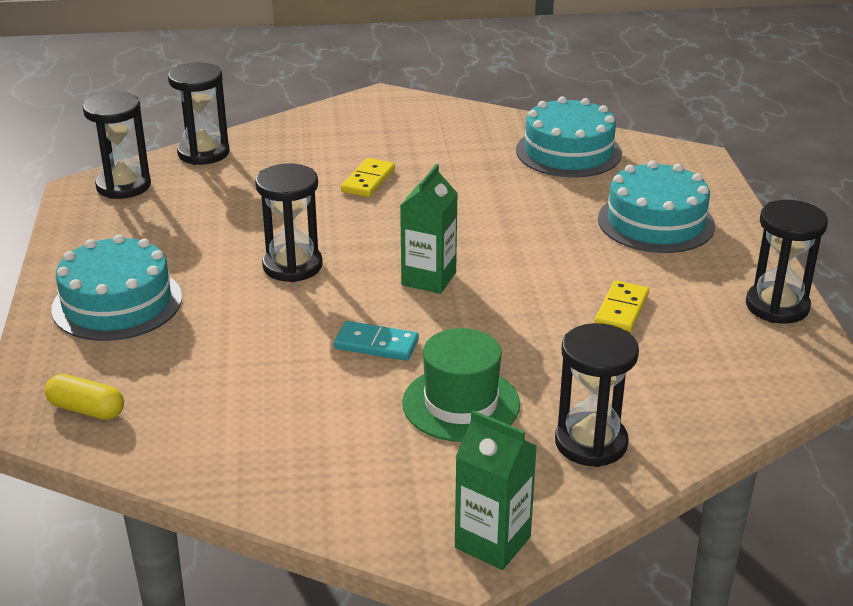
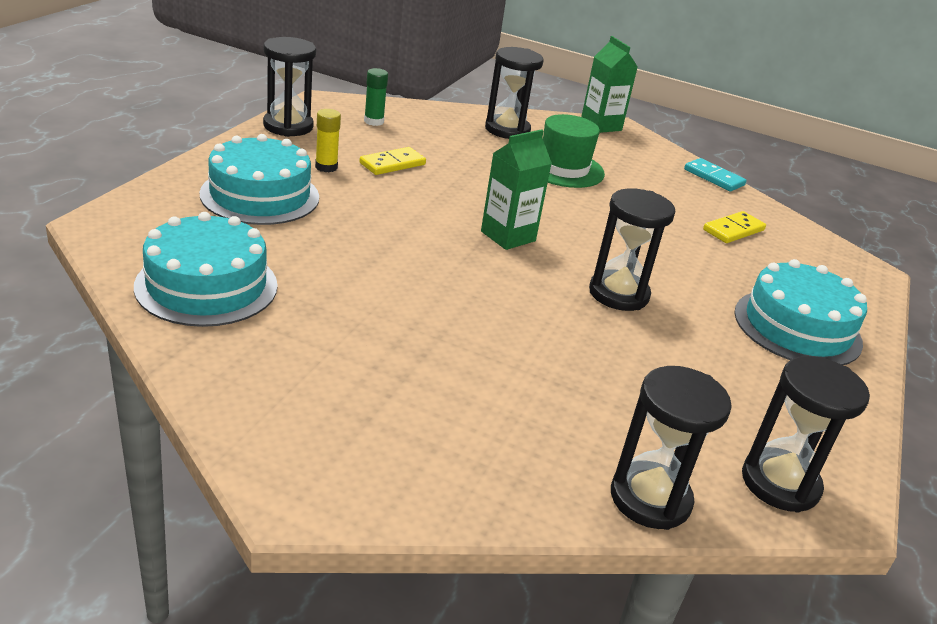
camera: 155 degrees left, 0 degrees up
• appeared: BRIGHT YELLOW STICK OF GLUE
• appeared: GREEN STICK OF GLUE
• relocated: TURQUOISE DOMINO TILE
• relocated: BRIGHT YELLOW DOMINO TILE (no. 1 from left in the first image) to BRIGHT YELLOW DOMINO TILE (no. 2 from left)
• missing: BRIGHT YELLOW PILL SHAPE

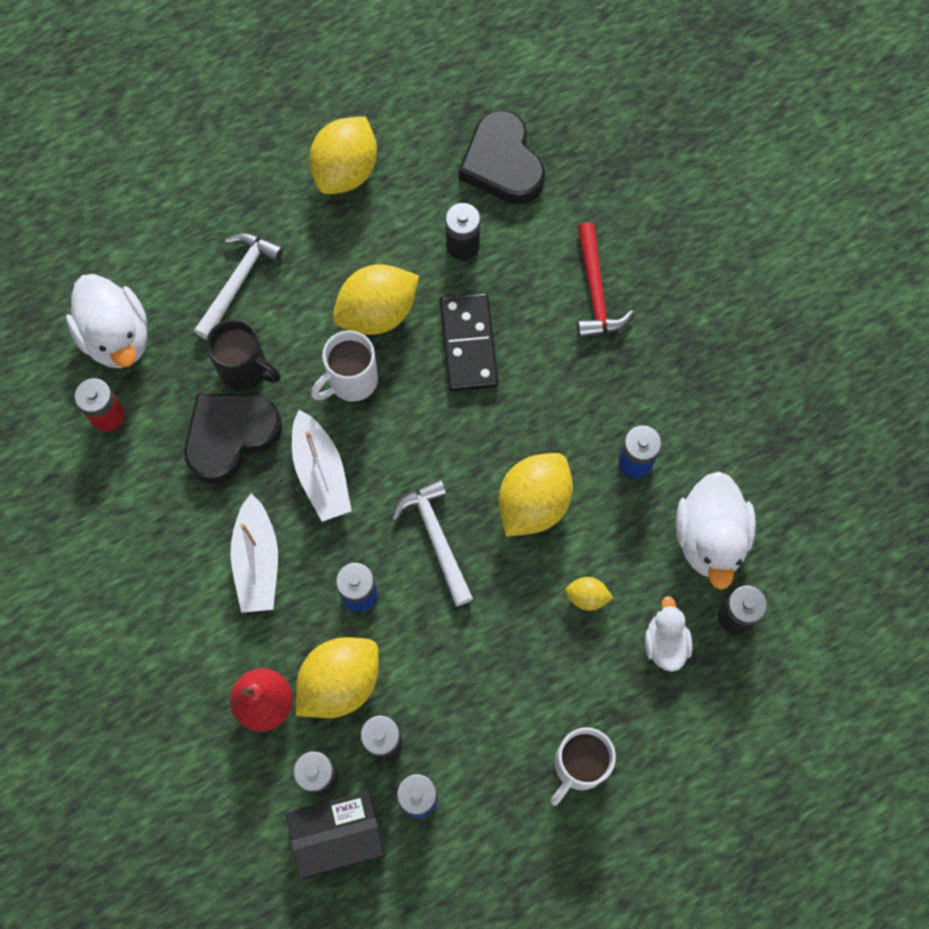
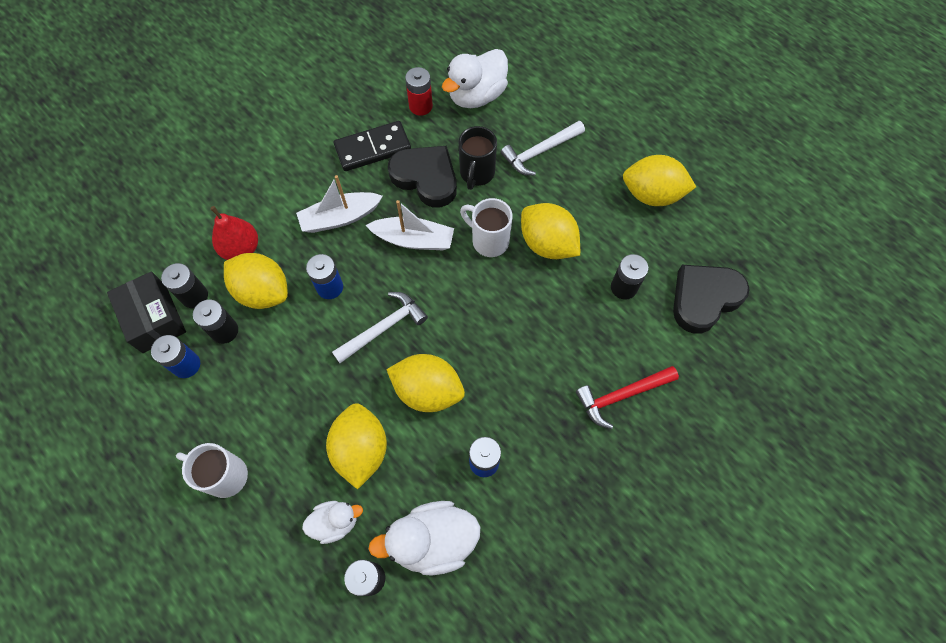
camera: 75 degrees right, 5 degrees down
• size: BRIGHT YELLOW LEMON (no. 5 from left in the first image) x2.12
• relocated: BLACK DOMINO TILE
• spun: WHITE SAILBOAT (no. 2 from left) 135 degrees counterclockwise
• spun: WHITE CLAW HAMMER (no. 1 from left in the first image) 135 degrees clockwise

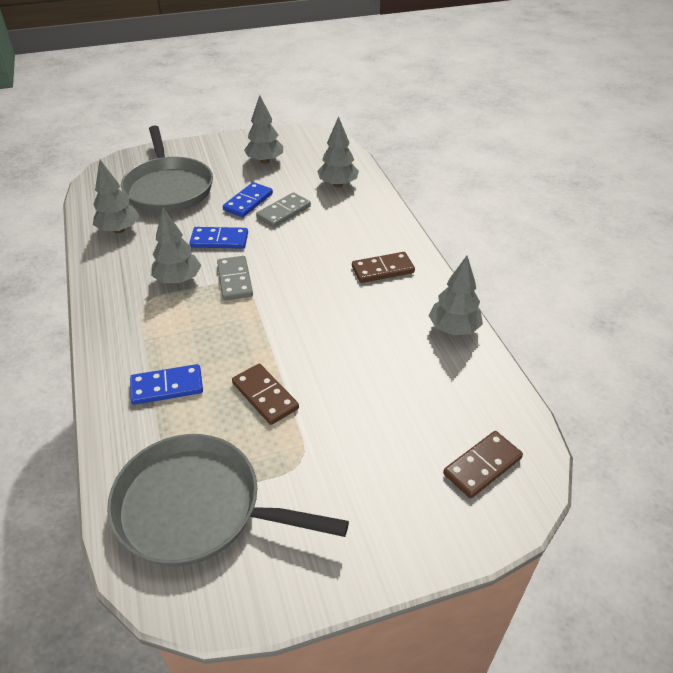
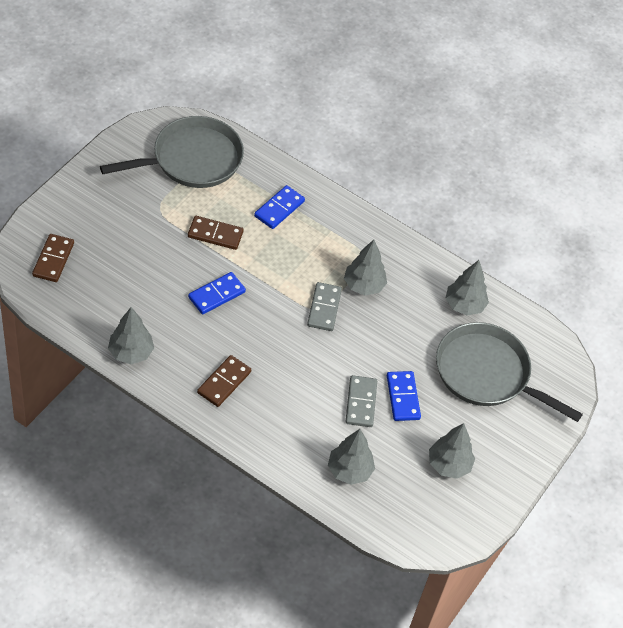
camera: 135 degrees right, 10 degrees up
• relocated: ROYAL BLUE DOMINO TILE (no. 2 from left in the first image) to ROYAL BLUE DOMINO TILE (no. 1 from left)
• spun: GRAY DOMINO TILE (no. 1 from left) 60 degrees clockwise

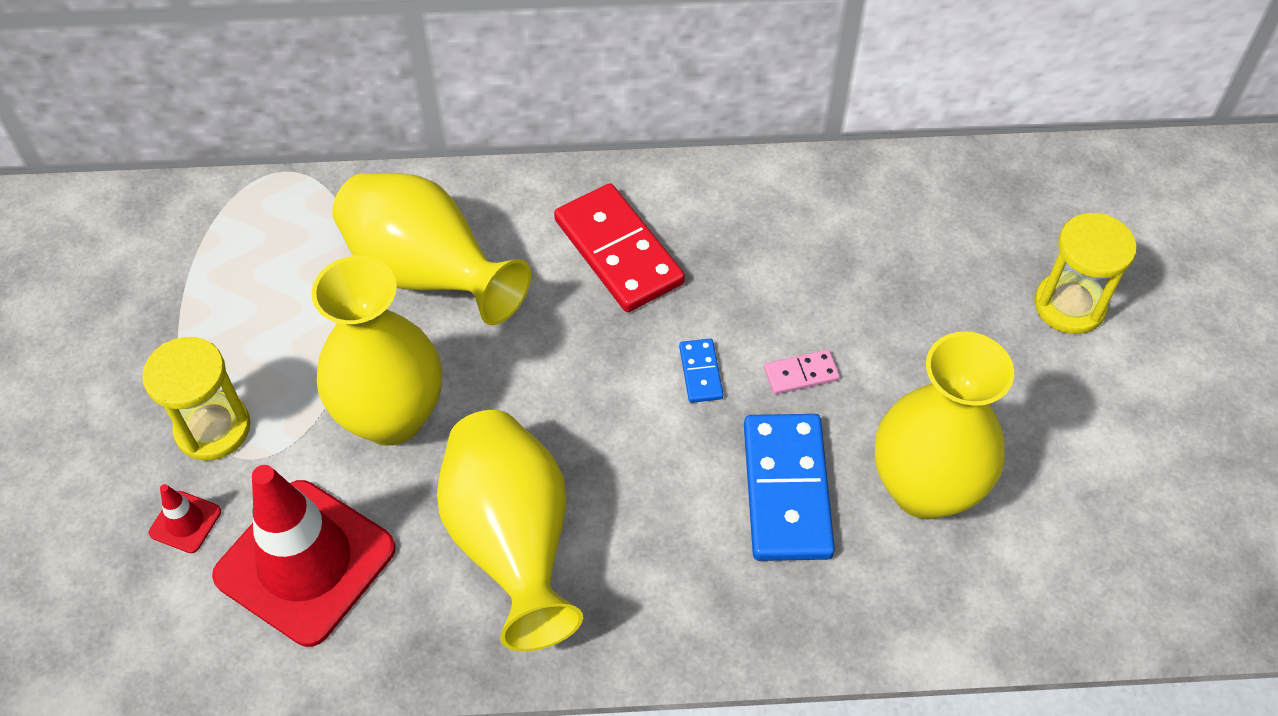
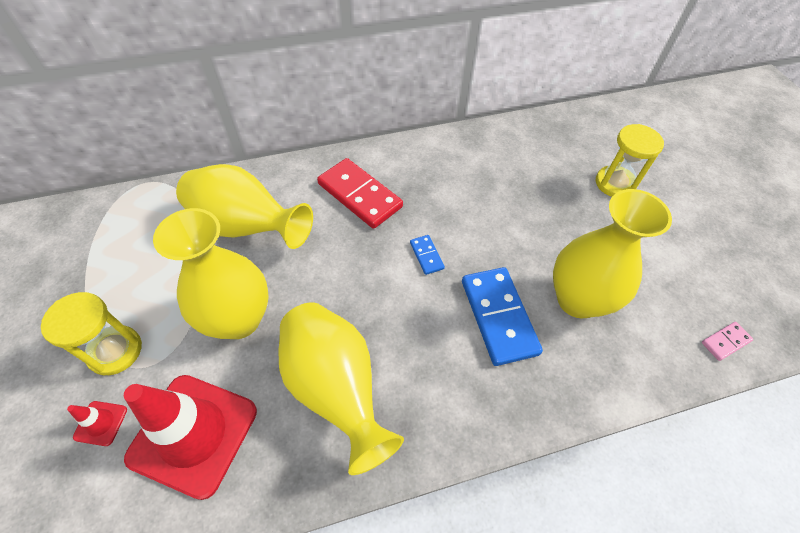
camera: 15 degrees left, 0 degrees up
• relocated: ROSE-PINK DOMINO TILE

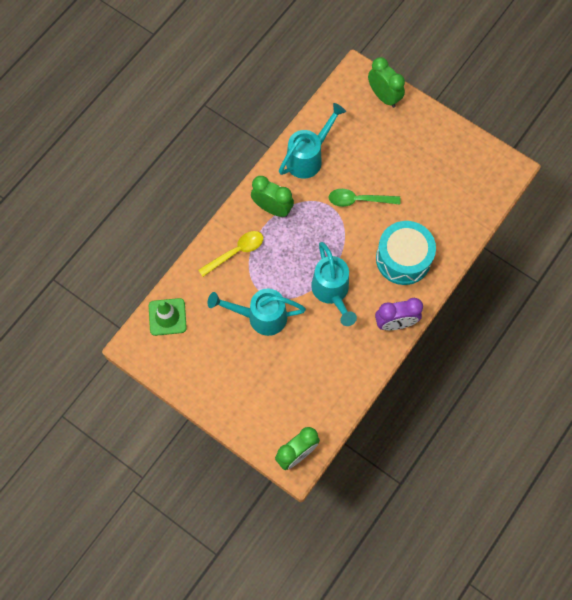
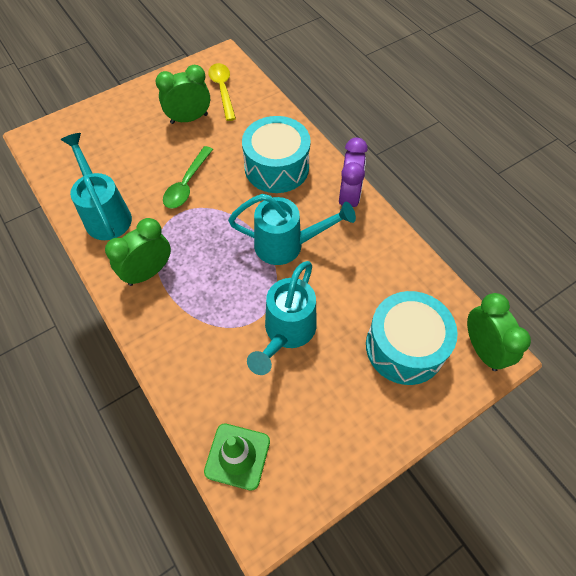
camera: 70 degrees left, 10 degrees down
• relocated: GREEN BEDSIDE CLOCK (no. 3 from left in the first image) to GREEN BEDSIDE CLOCK (no. 2 from left)
• relocated: BRIGHT YELLOW TABLESPOON
• appeared: TURQUOISE DRUM (no. 2 from left)

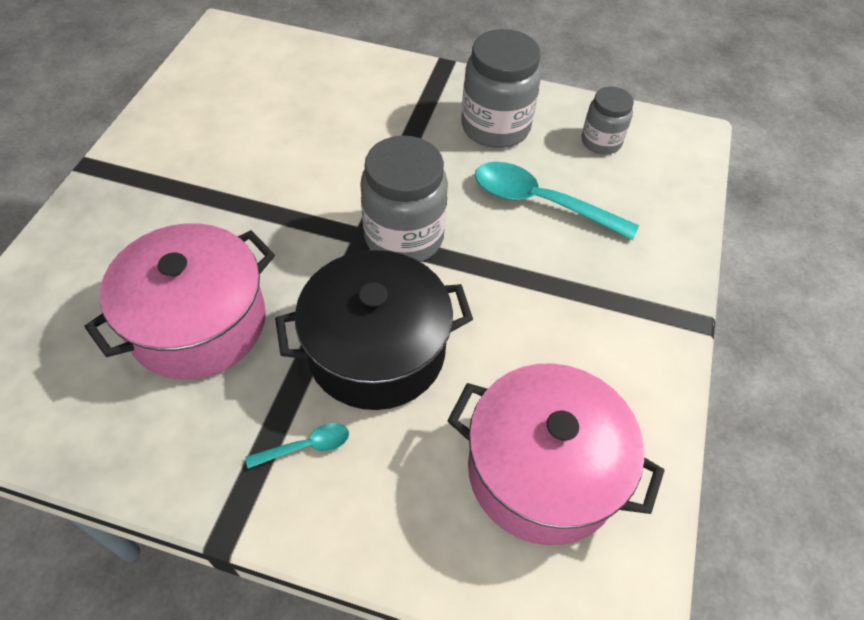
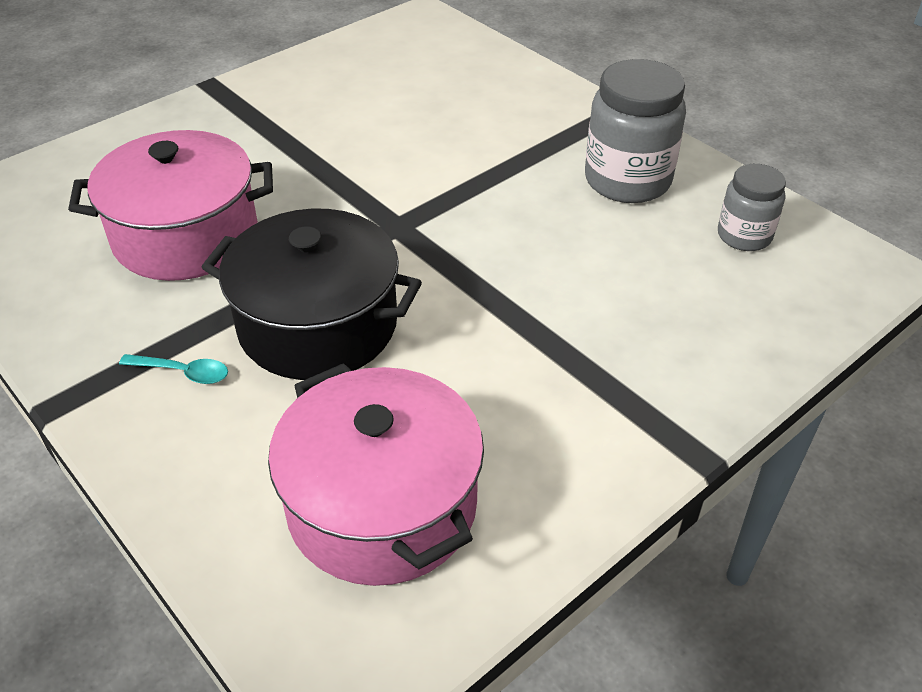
camera: 35 degrees right, 10 degrees down
• missing: GRAY JAM JAR (no. 1 from left)
• missing: TURQUOISE TABLESPOON (no. 2 from left)

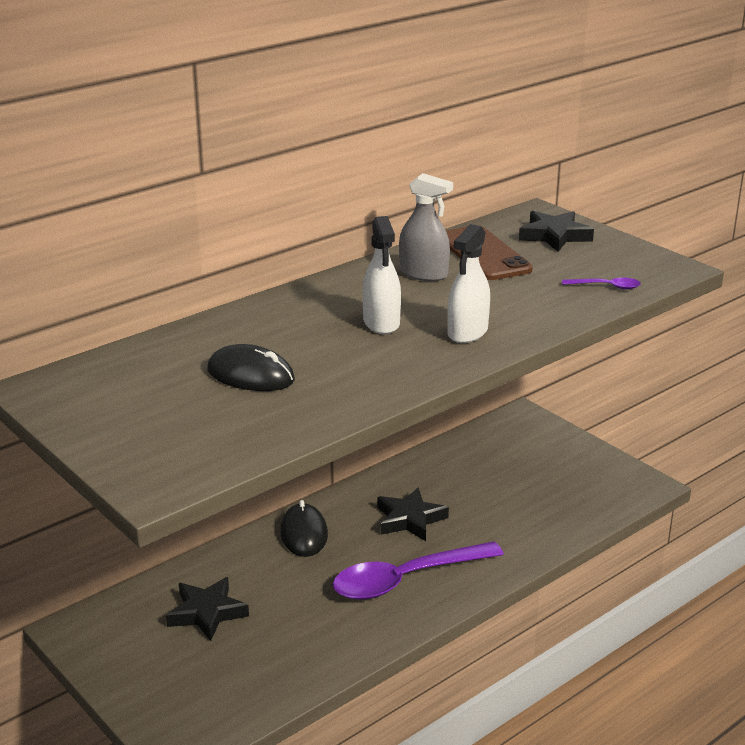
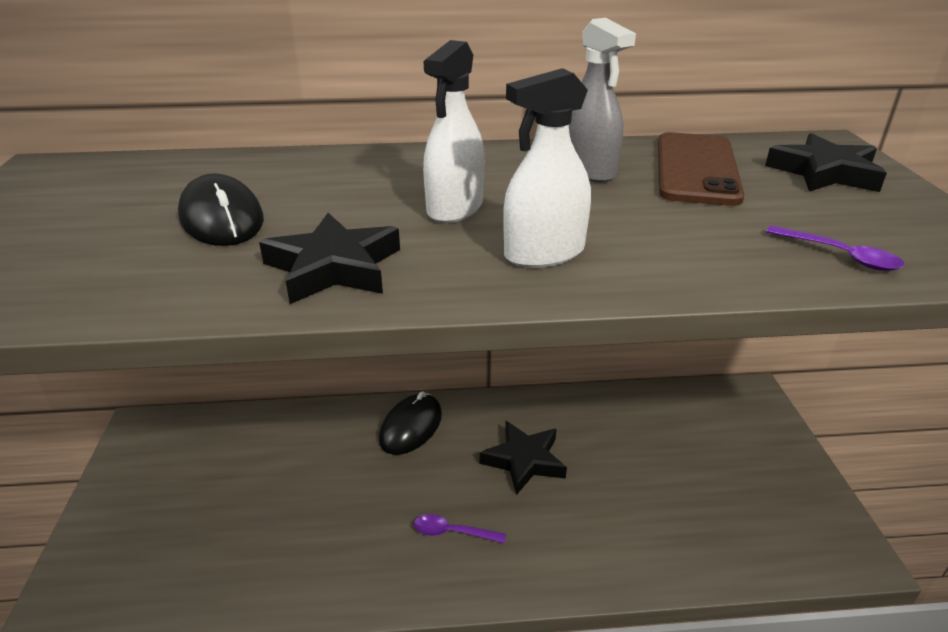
camera: 35 degrees right, 5 degrees up
• relocated: BLACK STAR SHAPE (no. 1 from left)
• size: VIOLET TABLESPOON (no. 1 from left) x0.41

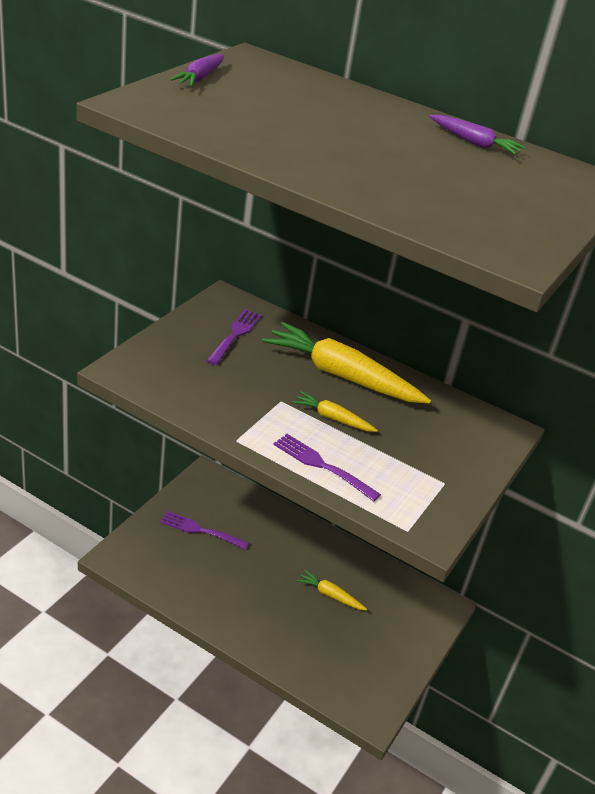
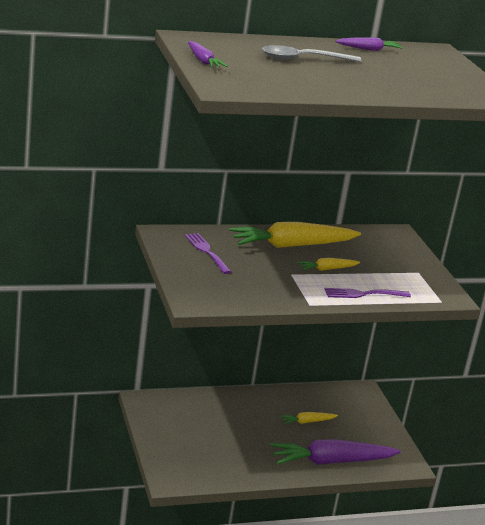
camera: 45 degrees left, 10 degrees down
• appeared: GRAY TABLESPOON
• appeared: VIOLET TOY CARROT (no. 2 from left)
• missing: VIOLET FORK (no. 1 from left)

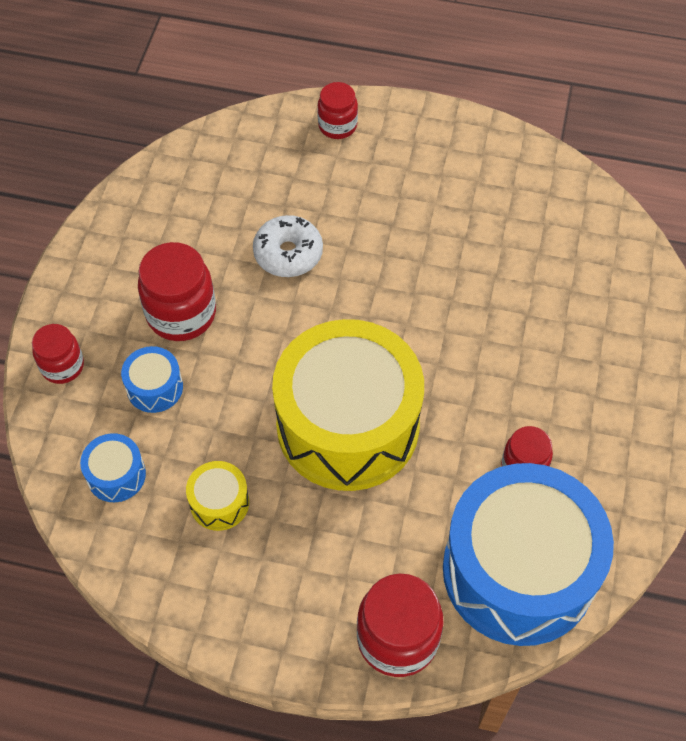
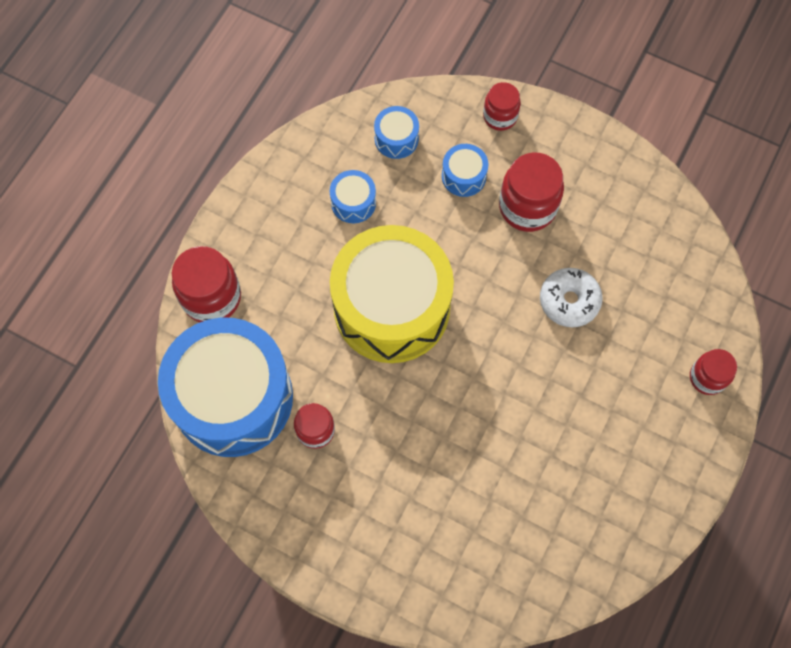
camera: 105 degrees right, 10 degrees up
• colour: BRIGHT YELLOW DRUM (no. 1 from left) to ROYAL BLUE DRUM (no. 2 from left)

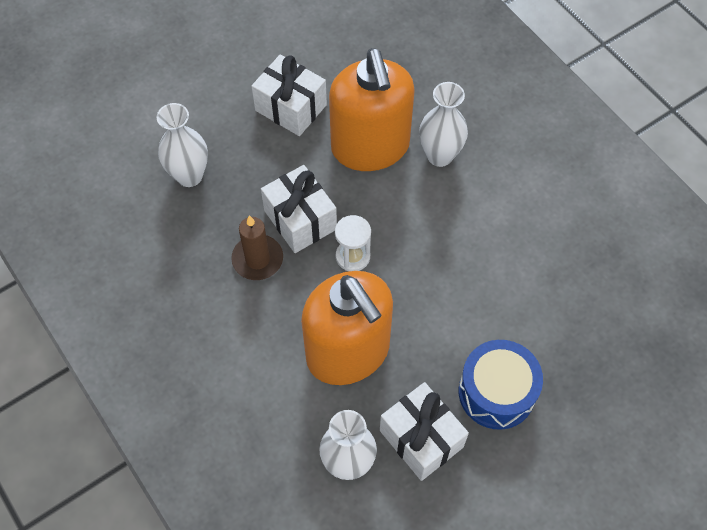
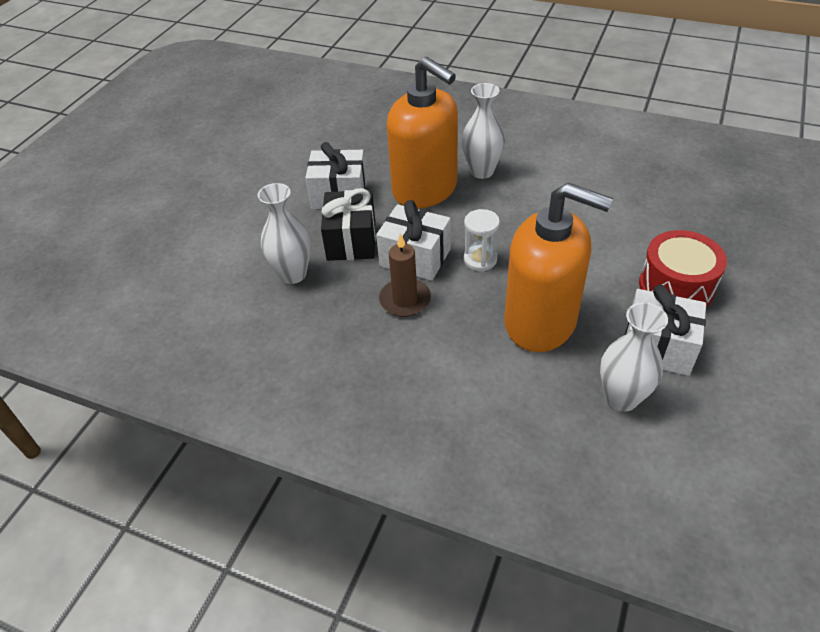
camera: 30 degrees left, 15 degrees down
• appeared: BLACK WRAPPED GIFT
• colour: ROYAL BLUE DRUM to SCARLET DRUM

